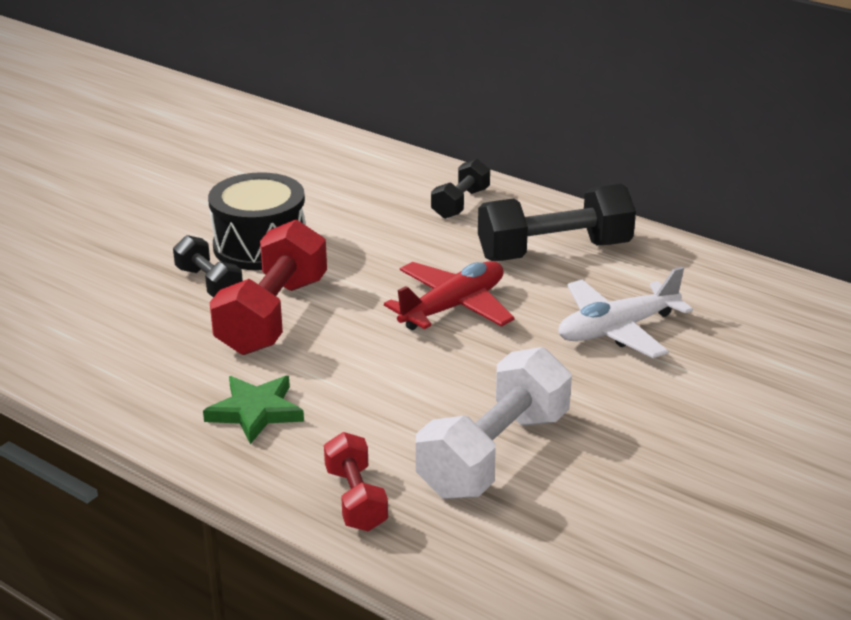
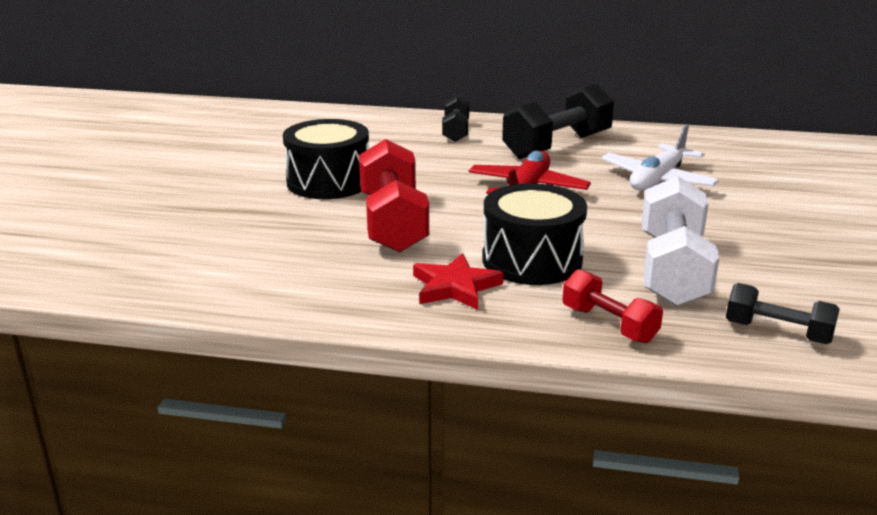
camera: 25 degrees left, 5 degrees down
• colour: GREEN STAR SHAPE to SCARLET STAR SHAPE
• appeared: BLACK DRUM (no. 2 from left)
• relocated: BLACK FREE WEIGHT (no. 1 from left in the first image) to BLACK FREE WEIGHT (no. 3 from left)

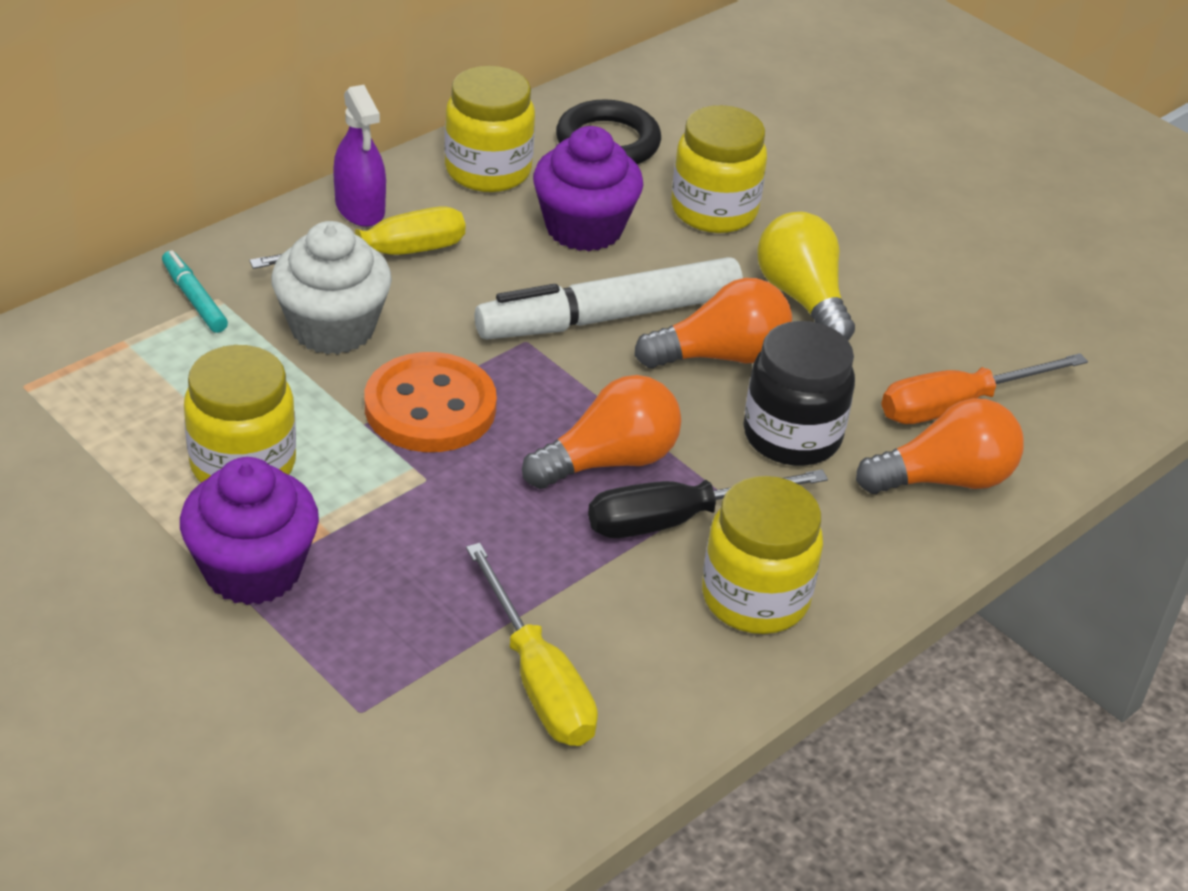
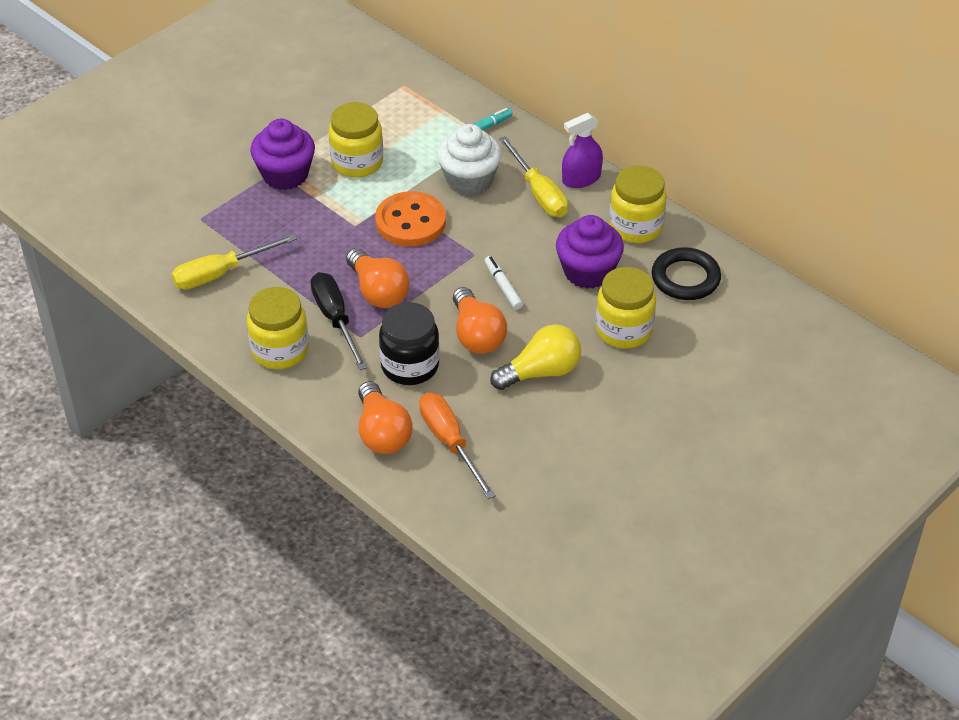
camera: 90 degrees right, 5 degrees up
• size: WHITE MARKER x0.45

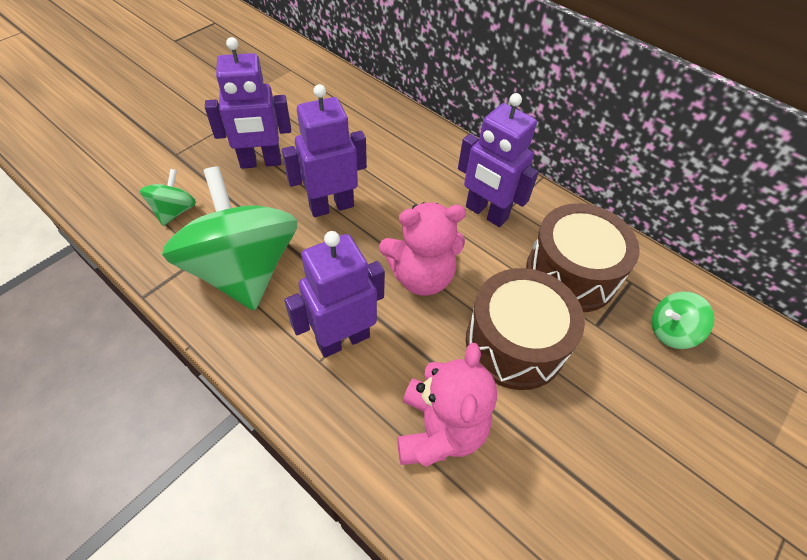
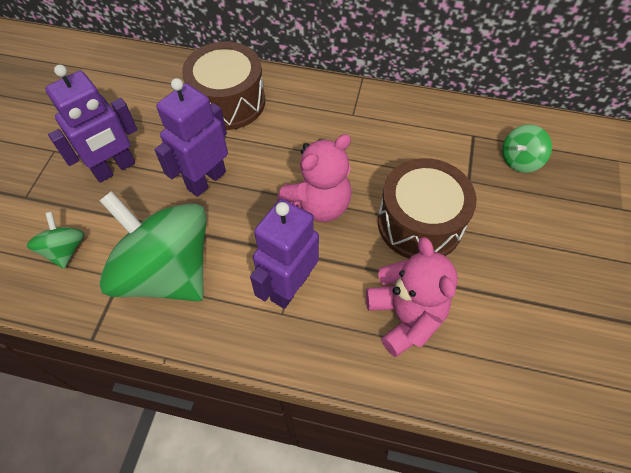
camera: 25 degrees left, 5 degrees up
• relocated: BROWN DRUM (no. 2 from left in the first image) to BROWN DRUM (no. 1 from left)
• missing: VIOLET ROBOT (no. 4 from left)

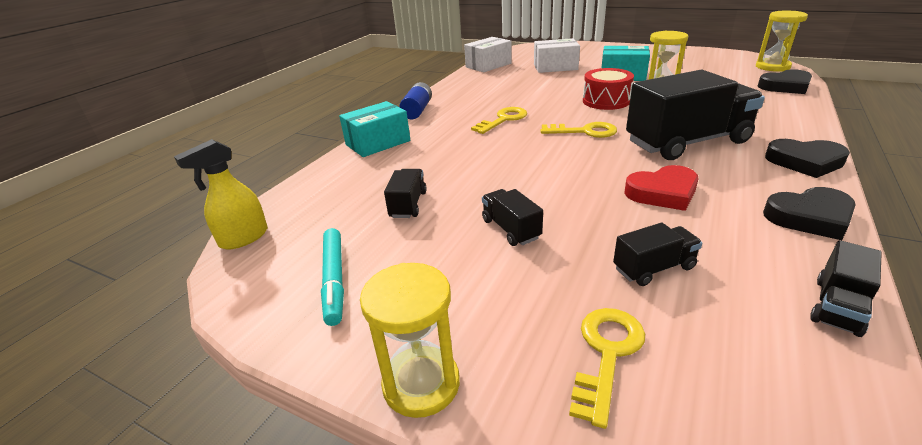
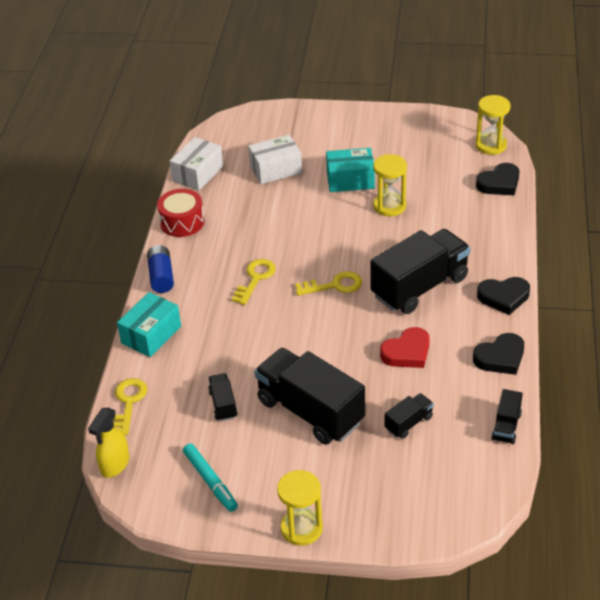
camera: 20 degrees left, 10 degrees up
• relocated: BRIGHT YELLOW KEY (no. 3 from left in the first image) to BRIGHT YELLOW KEY (no. 1 from left)
• relocated: SCARLET DRUM
• size: BLACK TRUCK (no. 2 from left) x2.21

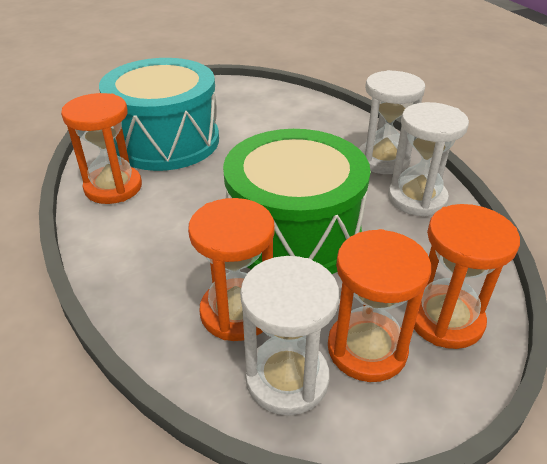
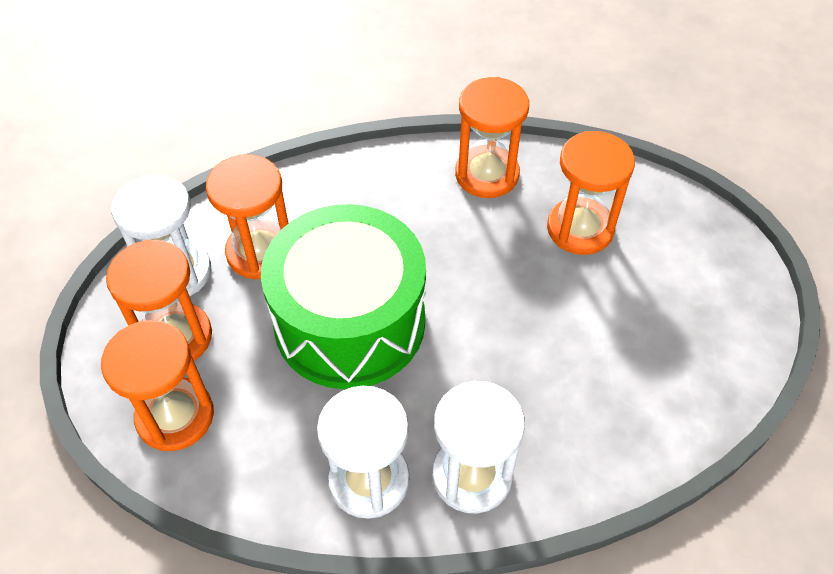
camera: 105 degrees right, 15 degrees up
• exchanged: TURQUOISE DRUM to ORANGE SAND TIMER (no. 5 from left)

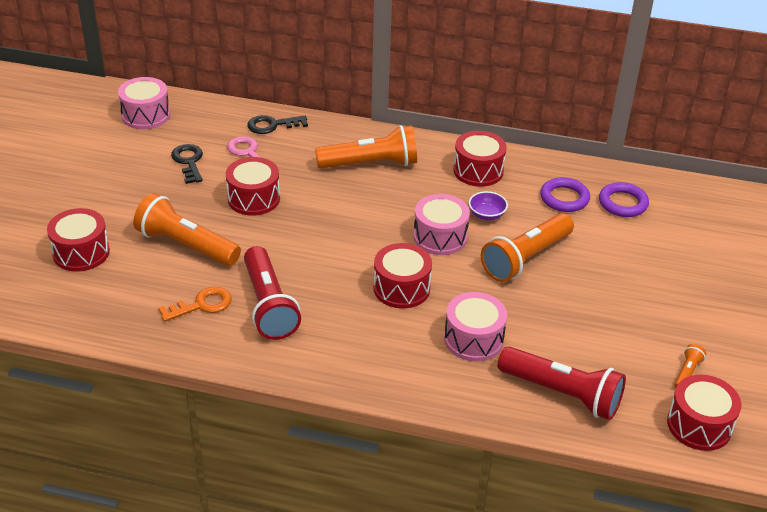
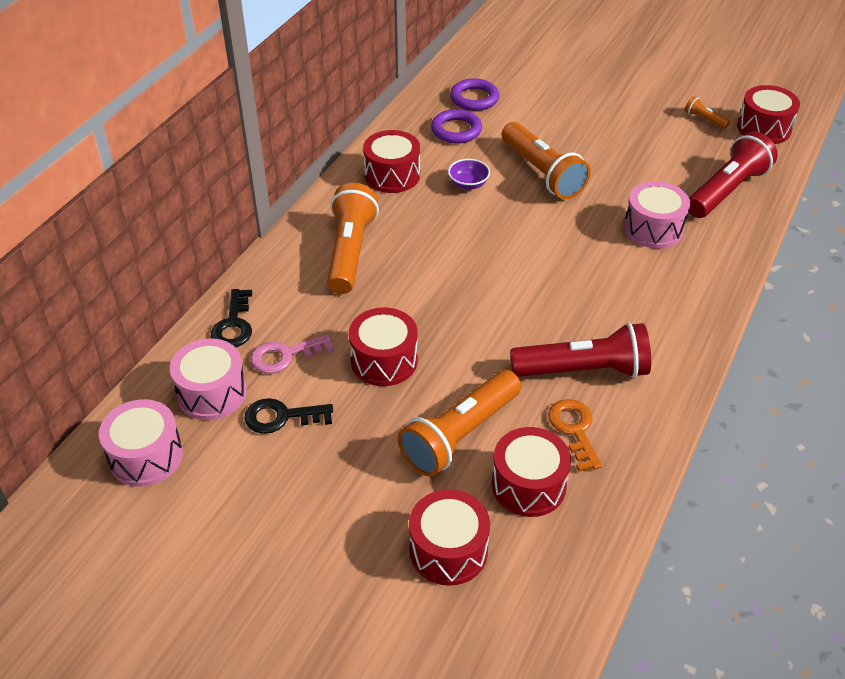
camera: 75 degrees left, 5 degrees up
• relocated: ROSE-PINK DRUM (no. 2 from left)
• relocated: SCARLET DRUM (no. 3 from left in the first image) to SCARLET DRUM (no. 4 from left)

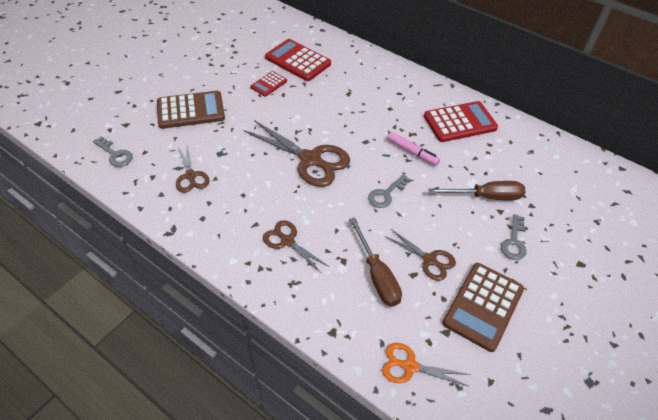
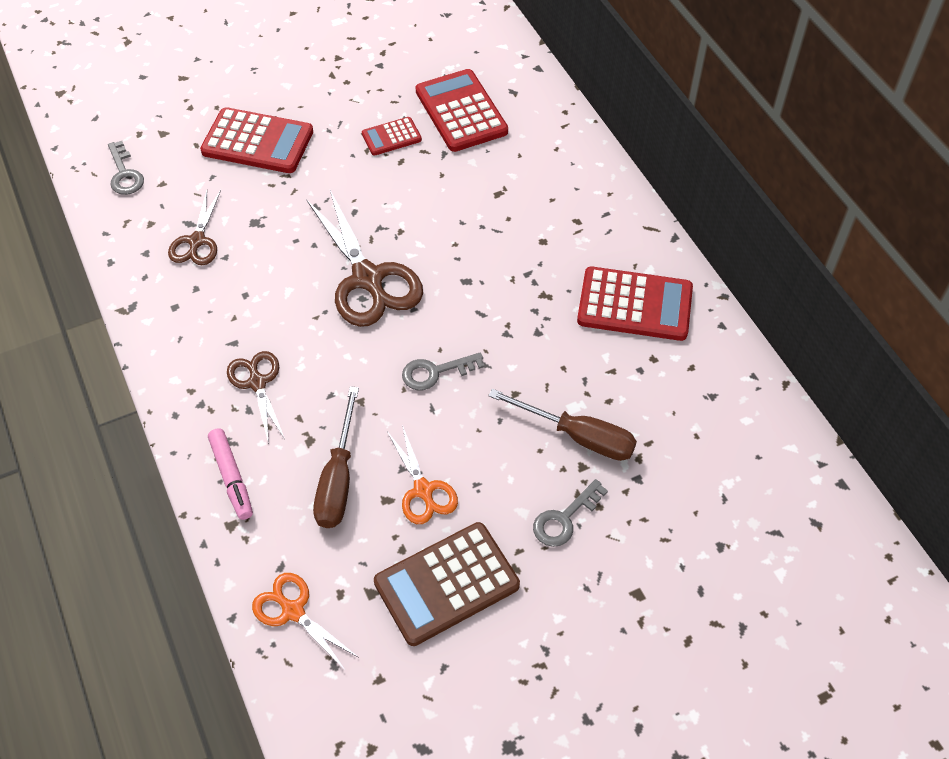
camera: 30 degrees right, 5 degrees up
• colour: BROWN CALCULATOR (no. 1 from left) to SCARLET CALCULATOR (no. 1 from left)
• relocated: ROSE-PINK MARKER
• colour: BROWN PAIR OF SCISSORS (no. 4 from left) to ORANGE PAIR OF SCISSORS (no. 2 from left)

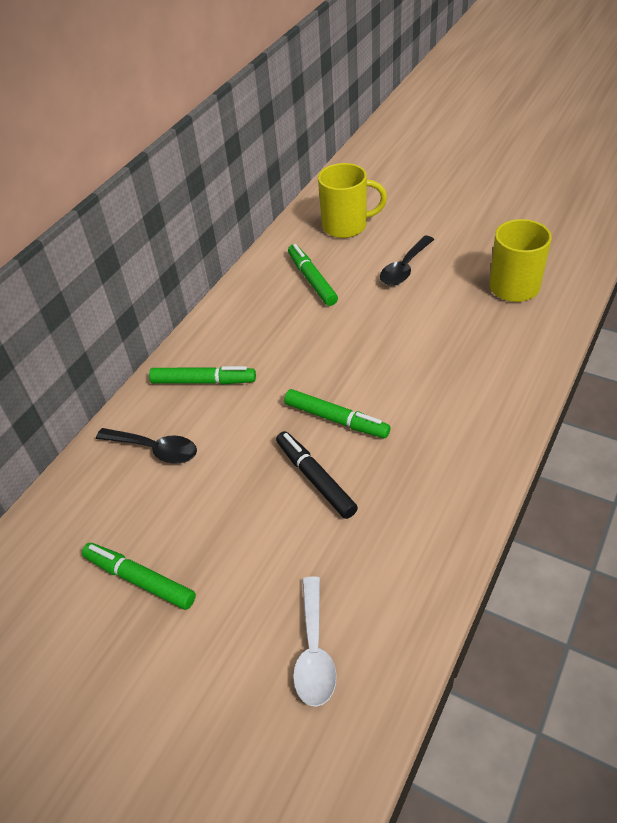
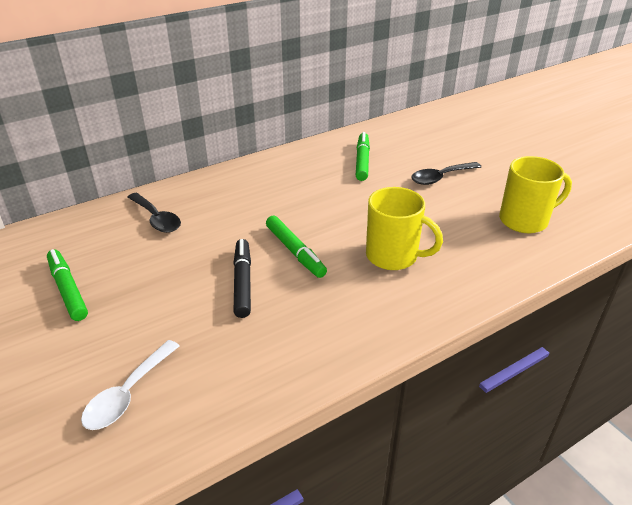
camera: 25 degrees right, 10 degrees down
• relocated: BRIGHT YELLOW MUG (no. 1 from left)
• missing: GREEN MARKER (no. 2 from left)

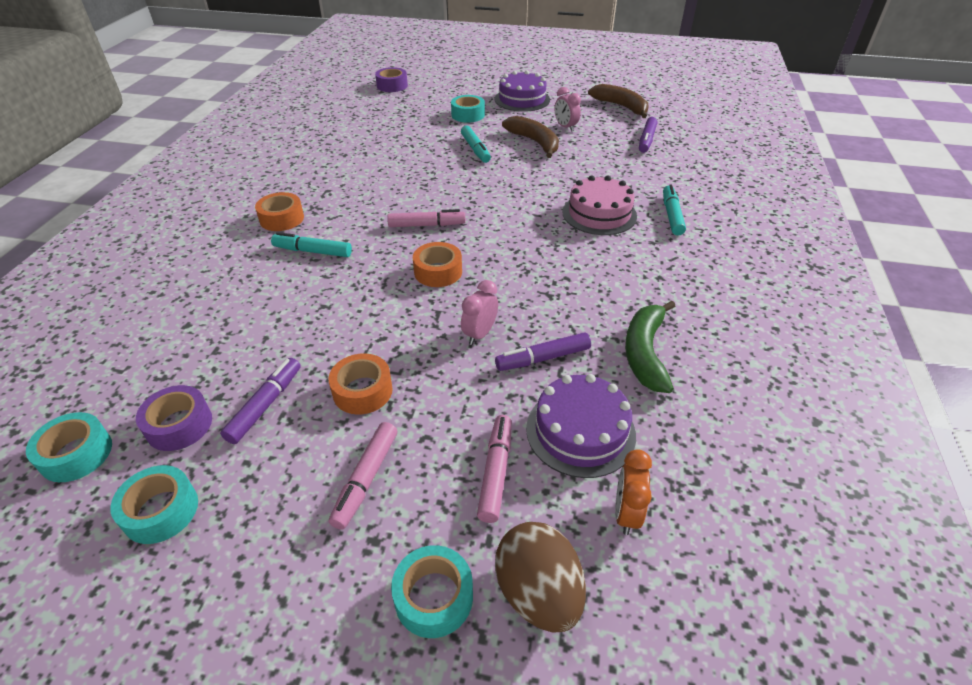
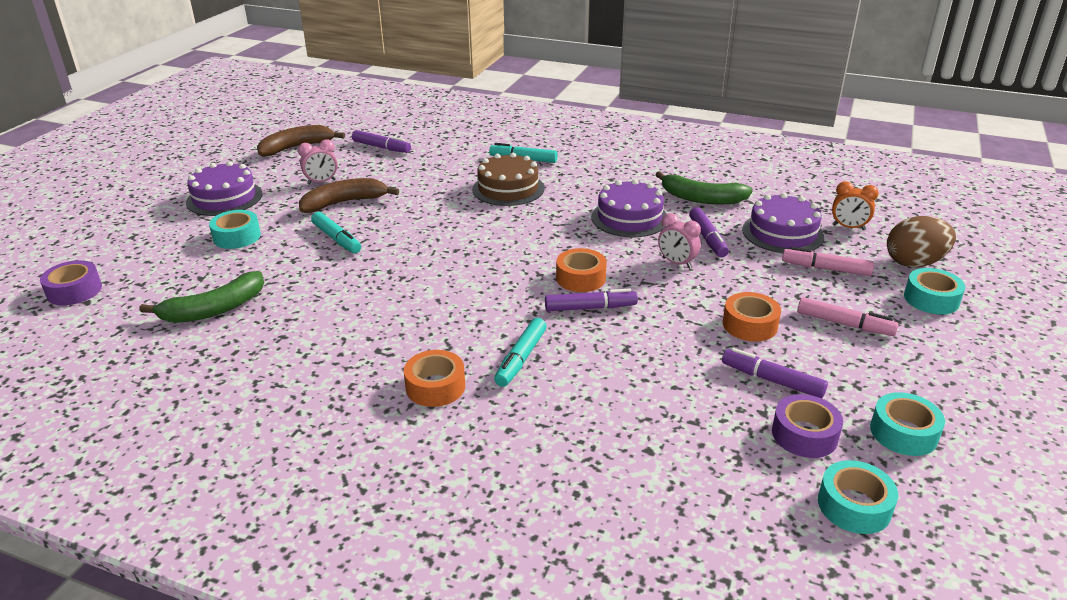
camera: 80 degrees left, 10 degrees down
• appeared: GREEN TOY BANANA (no. 1 from left)
• spun: TURQUOISE MARKER (no. 2 from left in the first image) 60 degrees clockwise
• colour: ROSE-PINK GATEAU to BROWN GATEAU
• appeared: VIOLET MARKER (no. 2 from left)
• appeared: VIOLET GATEAU (no. 2 from left)
• missing: ROSE-PINK MARKER (no. 2 from left)

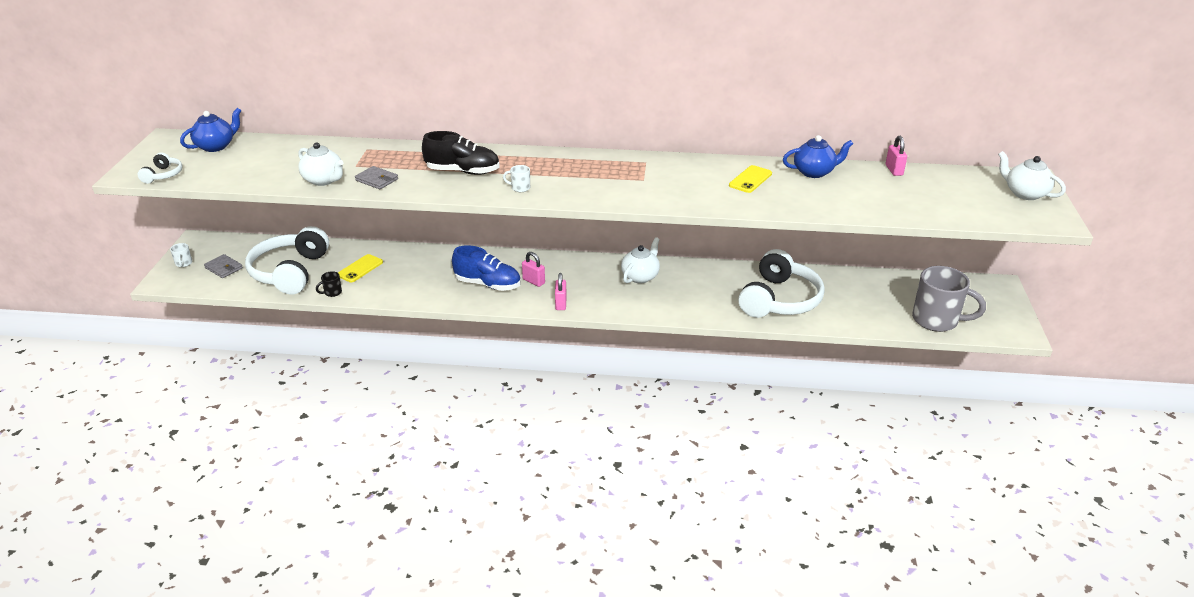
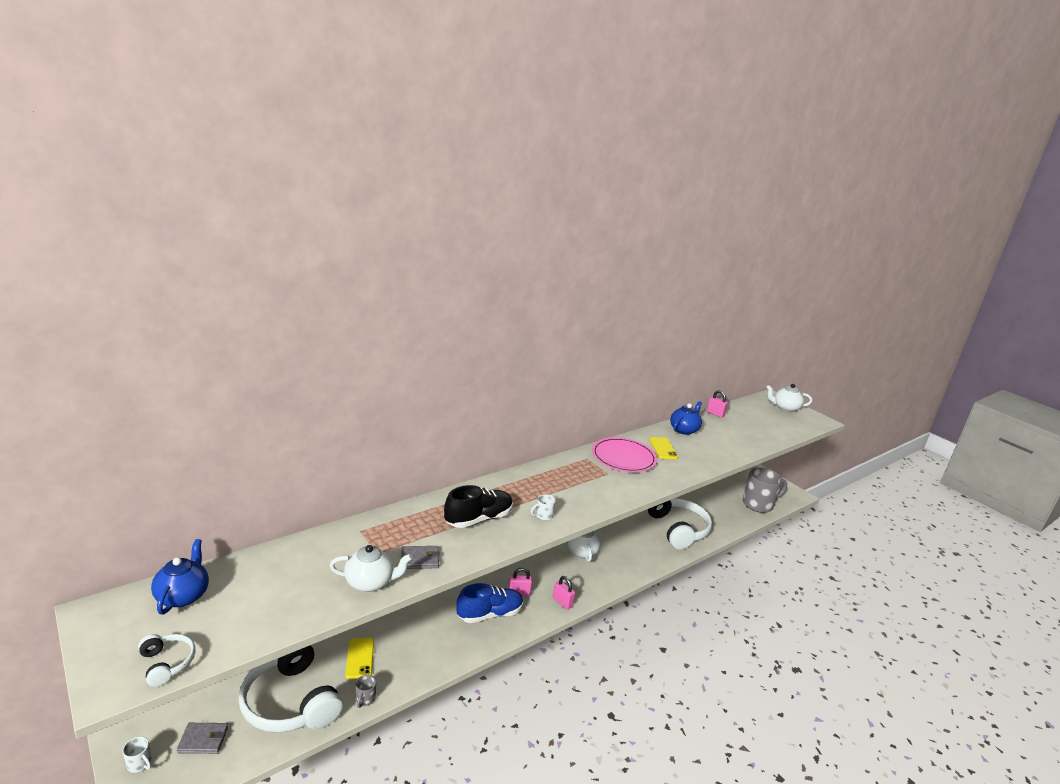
camera: 45 degrees left, 10 degrees down
• colour: BLACK MUG to GRAY MUG (no. 1 from left)
• appeared: ROSE-PINK PLATE

